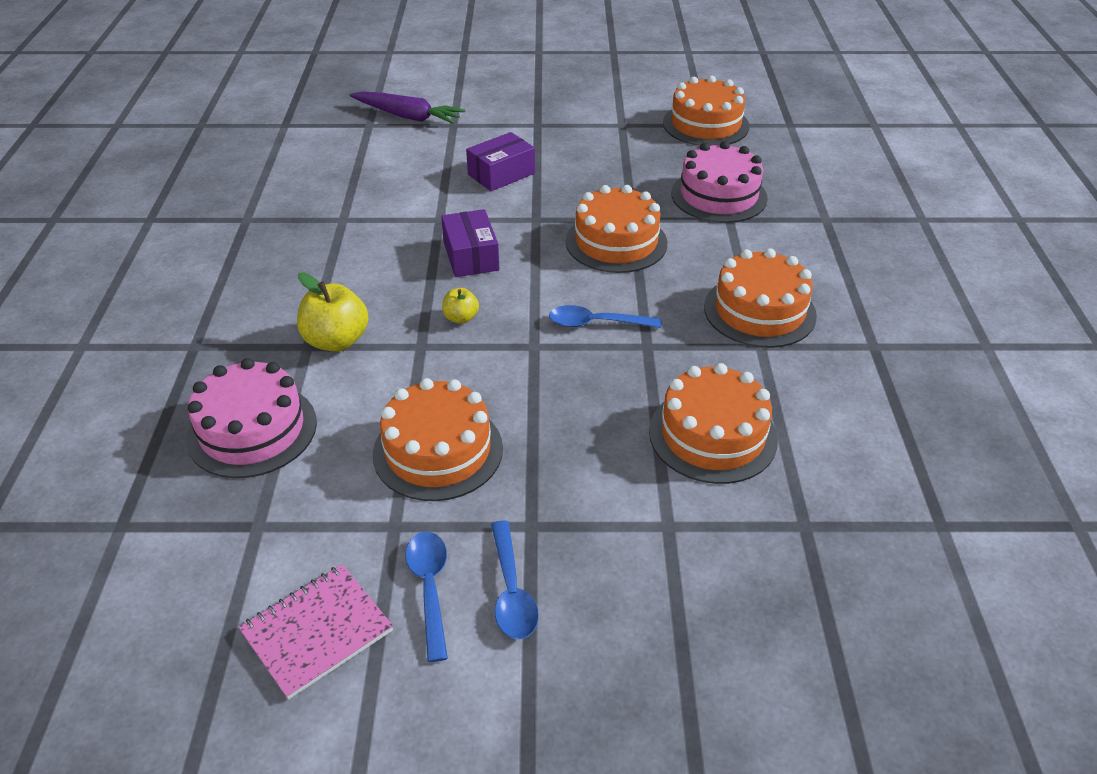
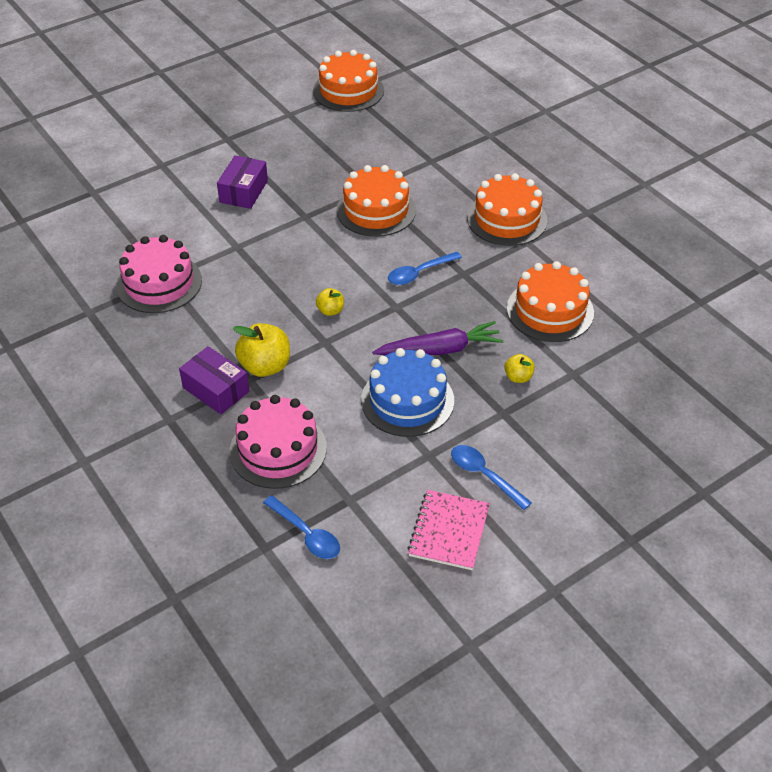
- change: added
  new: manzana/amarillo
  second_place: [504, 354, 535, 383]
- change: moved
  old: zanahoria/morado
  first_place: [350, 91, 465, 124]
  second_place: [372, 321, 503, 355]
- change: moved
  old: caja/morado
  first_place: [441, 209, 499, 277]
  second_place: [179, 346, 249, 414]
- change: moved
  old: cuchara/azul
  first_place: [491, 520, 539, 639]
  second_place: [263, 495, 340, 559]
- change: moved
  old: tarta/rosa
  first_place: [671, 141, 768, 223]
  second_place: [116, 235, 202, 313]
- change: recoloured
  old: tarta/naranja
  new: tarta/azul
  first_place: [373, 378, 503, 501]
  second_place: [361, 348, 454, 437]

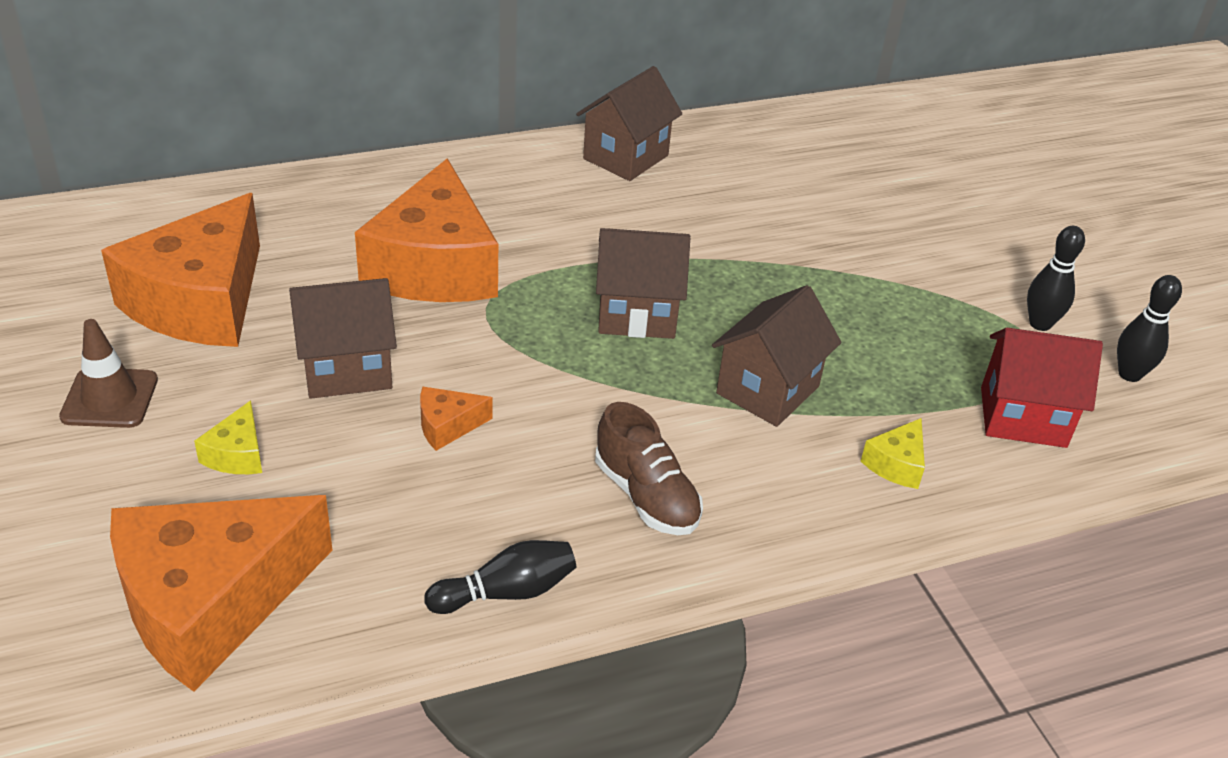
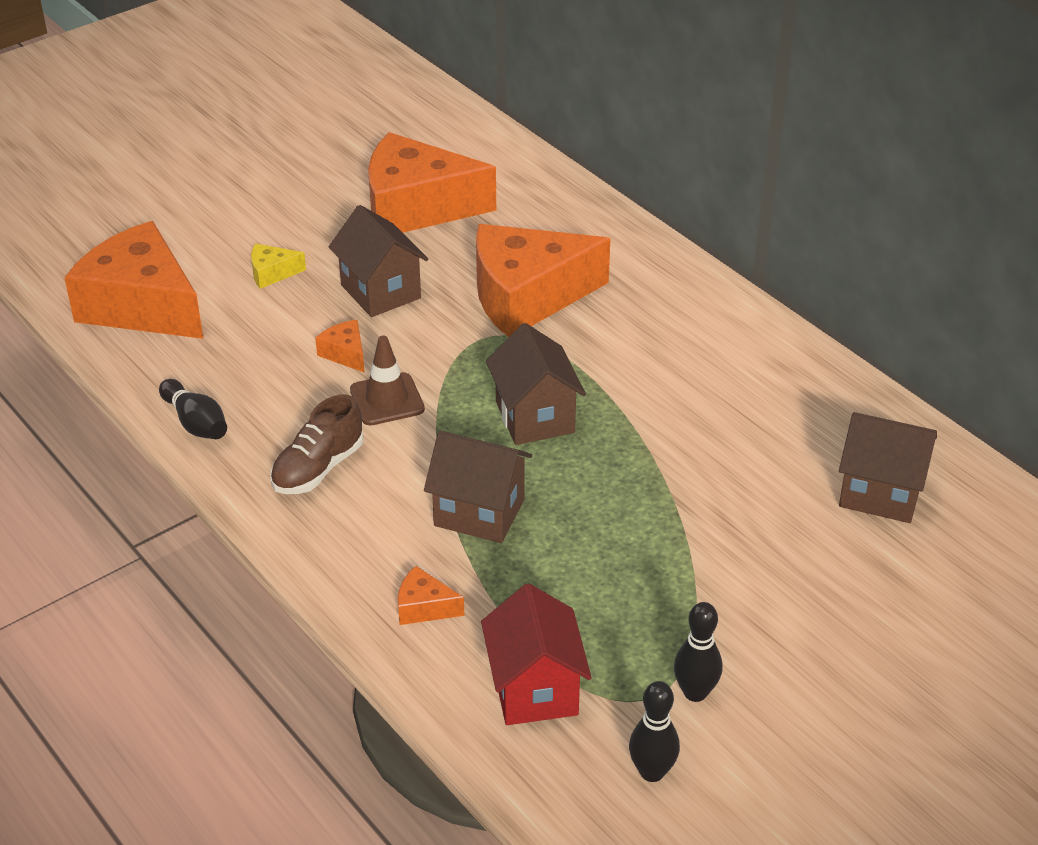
- change: moved
  old: cono de tráfico/marrón
  first_place: [59, 319, 158, 428]
  second_place: [350, 335, 425, 425]
- change: moved
  old: casa/marrón
  first_place: [576, 66, 682, 181]
  second_place: [839, 412, 937, 523]
- change: recoloured
  old: queso/amarillo
  new: queso/naranja
  first_place: [861, 418, 925, 489]
  second_place: [398, 566, 464, 625]

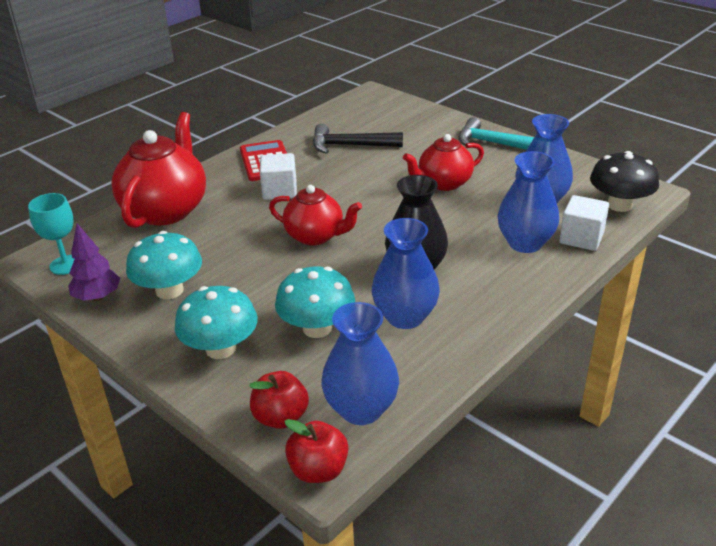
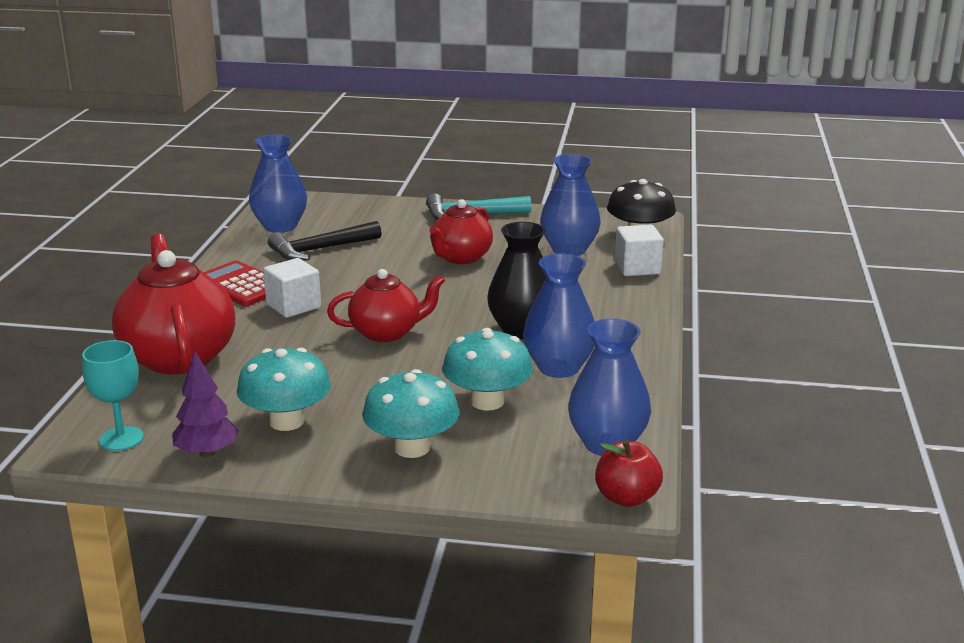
- change: removed
  old: manzana/rojo
  first_place: [249, 371, 309, 429]
- change: moved
  old: florero/azul
  first_place: [497, 151, 559, 253]
  second_place: [249, 135, 307, 233]

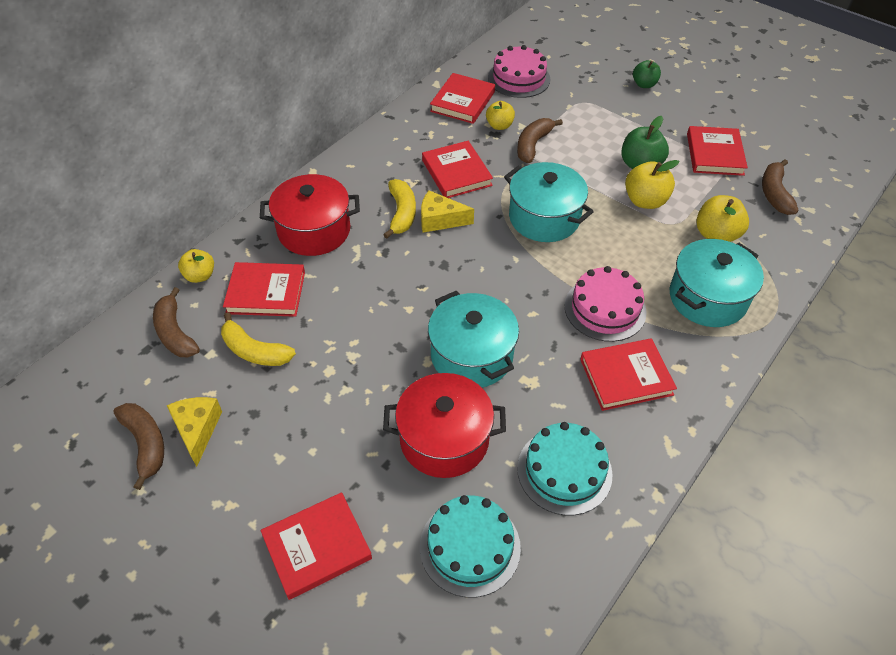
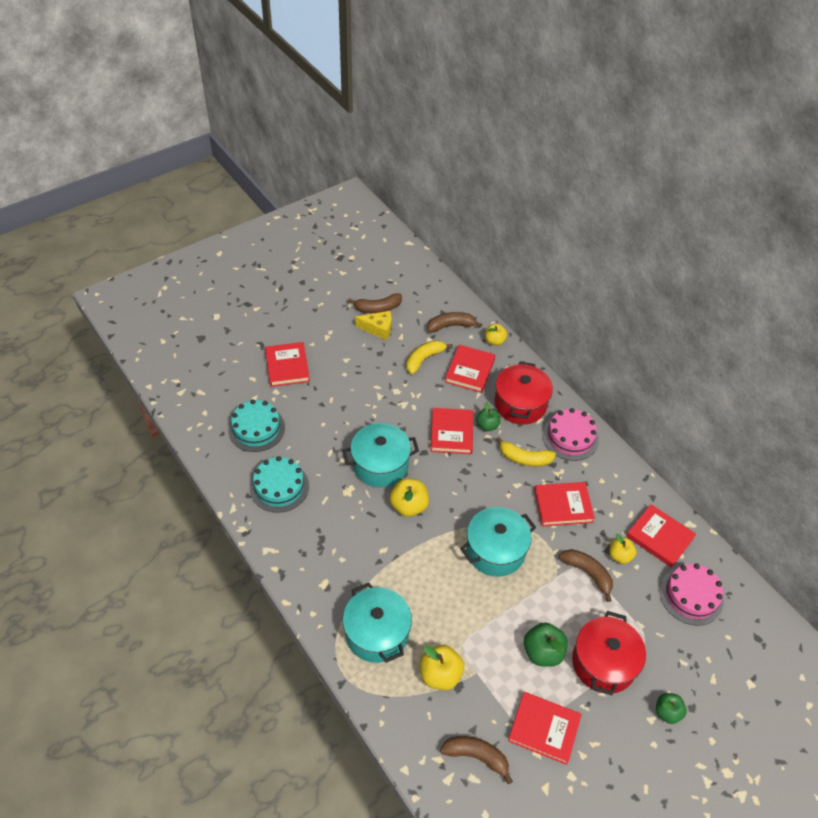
- change: removed
  old: queso/amarillo
  first_place: [421, 190, 474, 233]
- change: added
  new: manzana/verde
  second_place: [476, 402, 500, 431]
- change: moved
  old: olla/rojo
  first_place: [383, 373, 506, 478]
  second_place: [572, 611, 646, 695]
- change: moved
  old: tarta/rosa
  first_place: [565, 266, 647, 342]
  second_place: [543, 408, 599, 461]
- change: moved
  old: libro/rojo
  first_place: [580, 338, 677, 411]
  second_place: [431, 408, 473, 454]
- change: moved
  old: manzana/amarillo
  first_place: [625, 160, 679, 209]
  second_place: [390, 478, 429, 517]

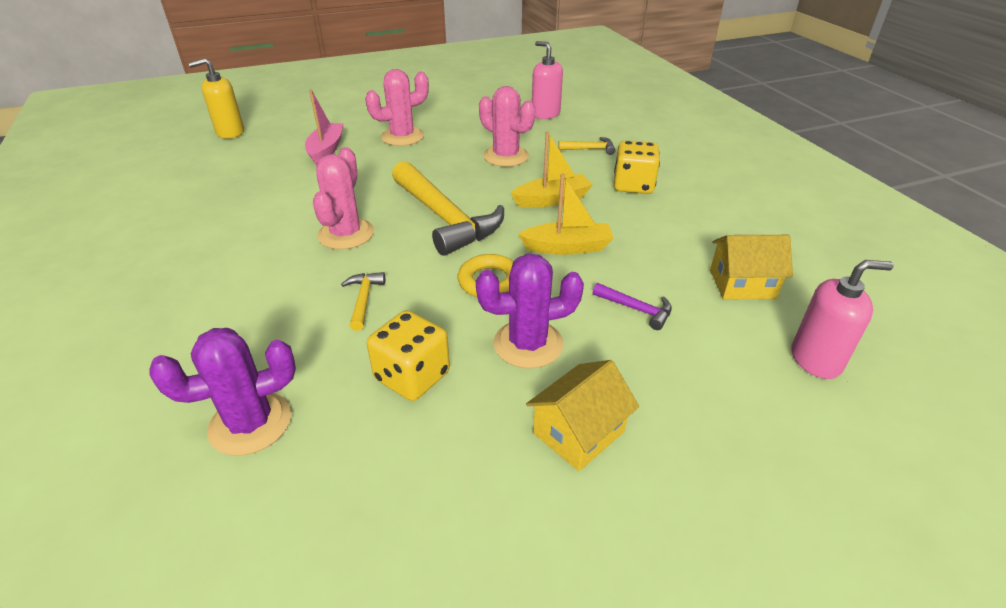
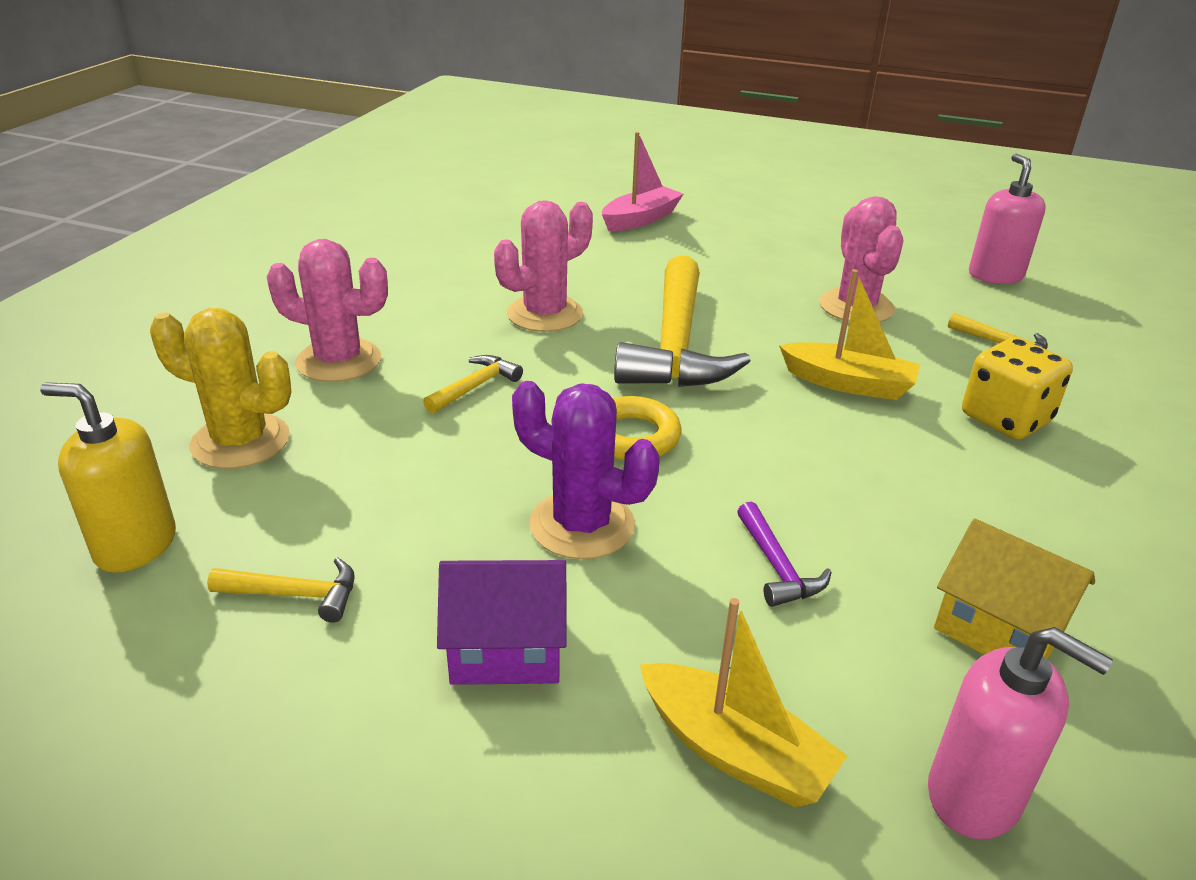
- change: removed
  old: dado/amarillo
  first_place: [367, 310, 450, 401]
- change: added
  new: martillo/amarillo
  second_place: [207, 557, 355, 623]
- change: moved
  old: dispensador de jabón/amarillo
  first_place: [189, 58, 244, 139]
  second_place: [40, 382, 176, 573]
- change: moved
  old: cactus/rosa
  first_place: [365, 69, 429, 146]
  second_place: [267, 239, 388, 382]
- change: moved
  old: barco/amarillo
  first_place: [518, 173, 614, 255]
  second_place: [640, 598, 847, 807]
- change: recoloured
  old: cactus/morado
  new: cactus/amarillo
  first_place: [149, 328, 296, 456]
  second_place: [150, 308, 291, 469]
- change: recoloured
  old: casa/amarillo
  new: casa/morado
  first_place: [526, 360, 639, 471]
  second_place: [437, 560, 567, 685]

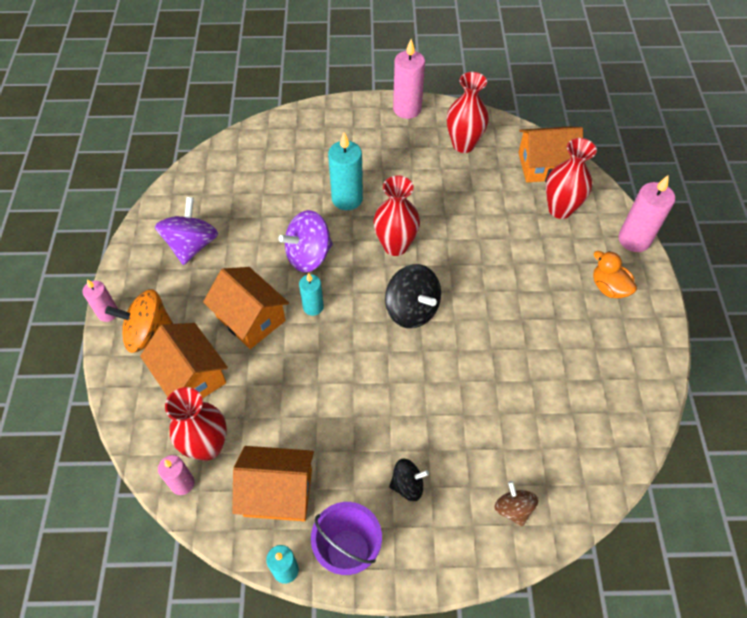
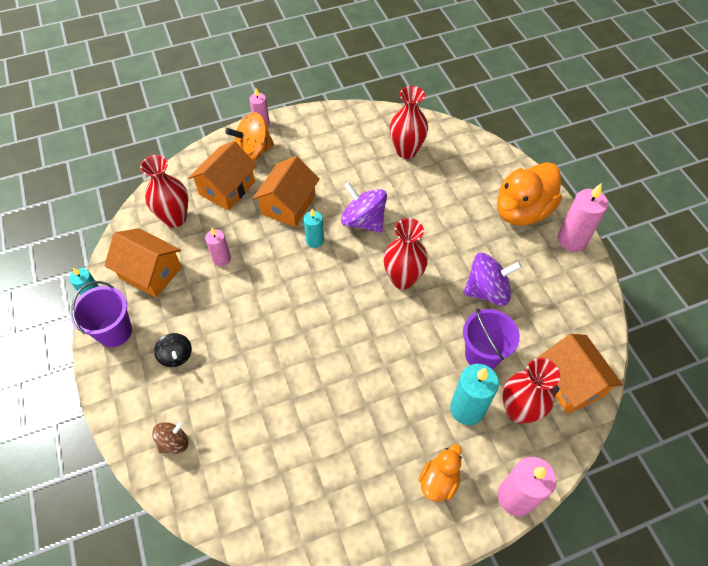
- change: removed
  old: peonza/negro
  first_place: [385, 264, 441, 329]
- change: added
  new: balde/morado
  second_place: [463, 308, 520, 369]
- change: added
  new: pato/naranja
  second_place: [497, 162, 562, 226]
- change: moved
  old: peonza/morado
  first_place: [155, 197, 218, 265]
  second_place: [464, 253, 522, 306]
- change: moved
  old: vela/rosa
  first_place: [158, 455, 195, 495]
  second_place: [205, 228, 231, 266]
- change: moved
  old: vela/turquesa
  first_place: [328, 132, 363, 210]
  second_place: [450, 364, 499, 425]
- change: moved
  old: florero/rojo
  first_place: [447, 72, 489, 153]
  second_place: [390, 86, 428, 159]
- change: turned
  old: peonza/naranja
  first_place: [105, 289, 173, 353]
  second_place: [226, 112, 274, 161]
  degrees: -90
- change: turned
  old: casa/naranja
  first_place: [232, 446, 314, 521]
  second_place: [104, 228, 182, 298]
  degrees: -45

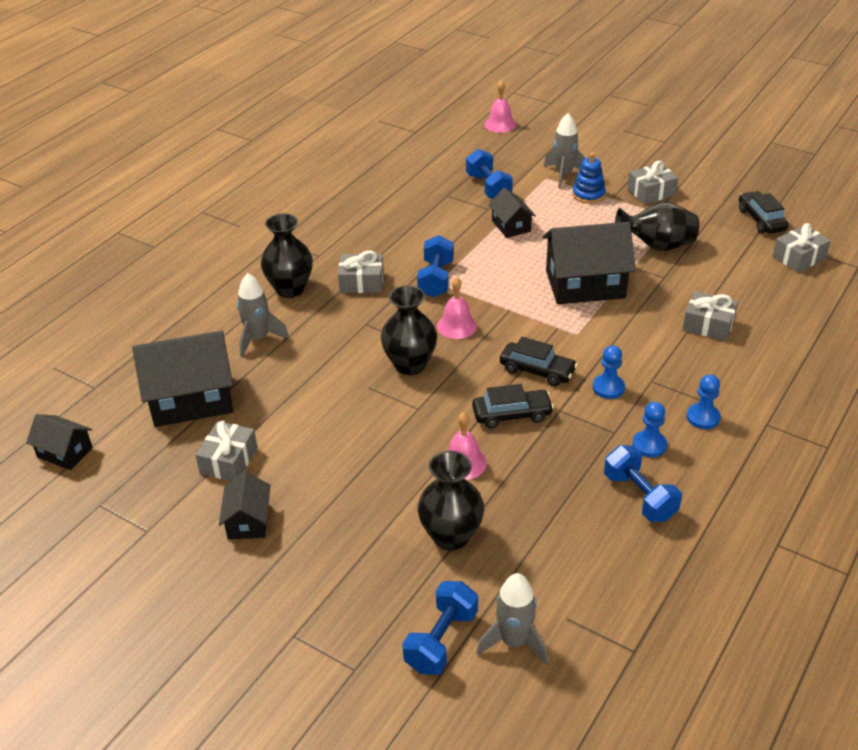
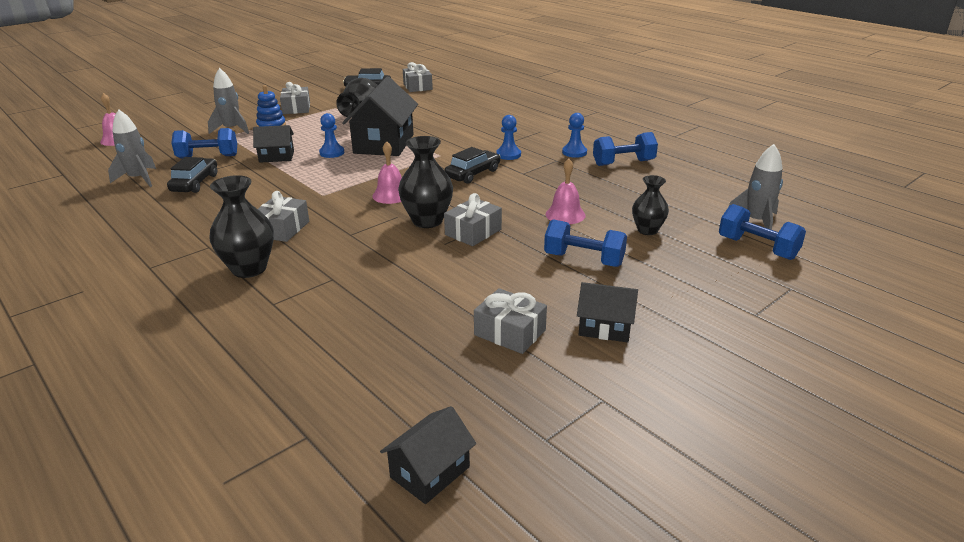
- change: removed
  old: casa/negro
  first_place: [132, 330, 233, 427]
- change: moved
  old: cohete/gris
  first_place: [237, 273, 289, 357]
  second_place: [108, 109, 156, 187]
- change: moved
  old: mancuerna/azul
  first_place: [417, 235, 454, 298]
  second_place: [544, 219, 627, 267]
- change: moved
  old: coche/negro
  first_place: [472, 384, 554, 428]
  second_place: [167, 157, 217, 193]
- change: moved
  old: regalo/gris
  first_place: [683, 291, 738, 341]
  second_place: [444, 193, 502, 246]
- change: moved
  old: peón/azul
  first_place: [686, 374, 721, 429]
  second_place: [319, 113, 344, 158]
- change: resized
  old: florero/negro
  first_place: [418, 451, 484, 551]
  second_place: [632, 175, 669, 235]
  factor: 0.64

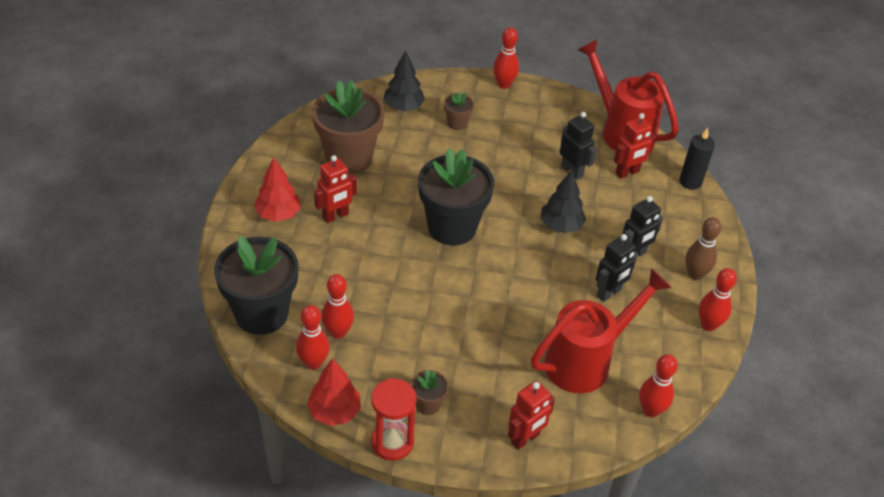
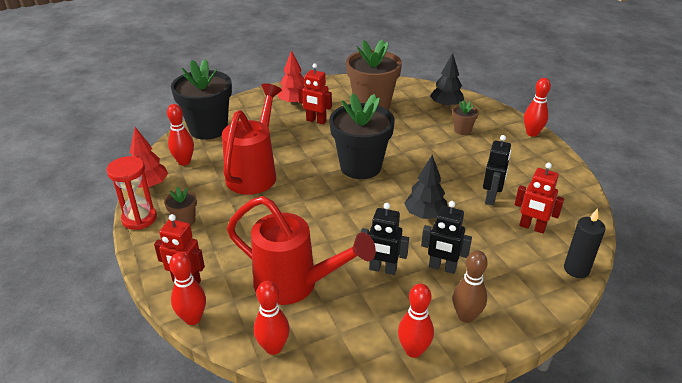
- change: moved
  old: bolo/rojo
  first_place: [321, 274, 354, 339]
  second_place: [169, 253, 206, 325]
- change: moved
  old: regadera/rojo
  first_place: [578, 39, 679, 151]
  second_place: [222, 83, 282, 195]

